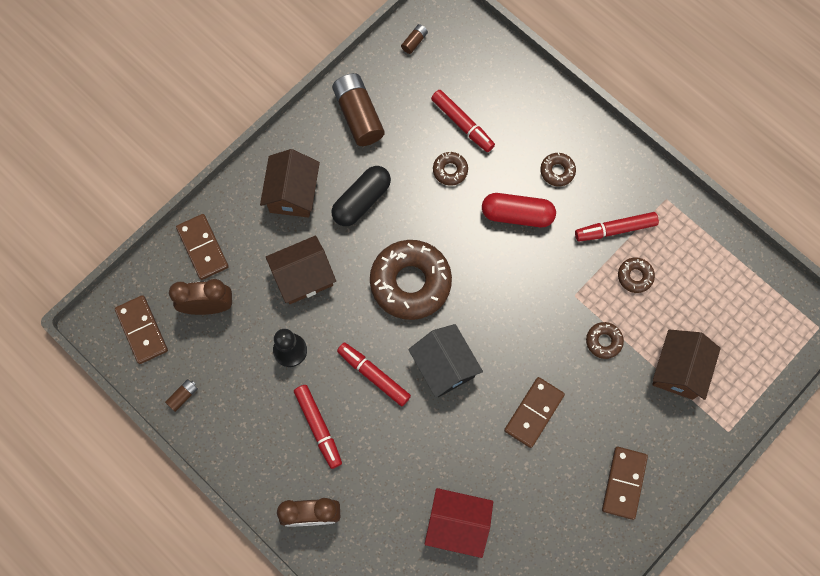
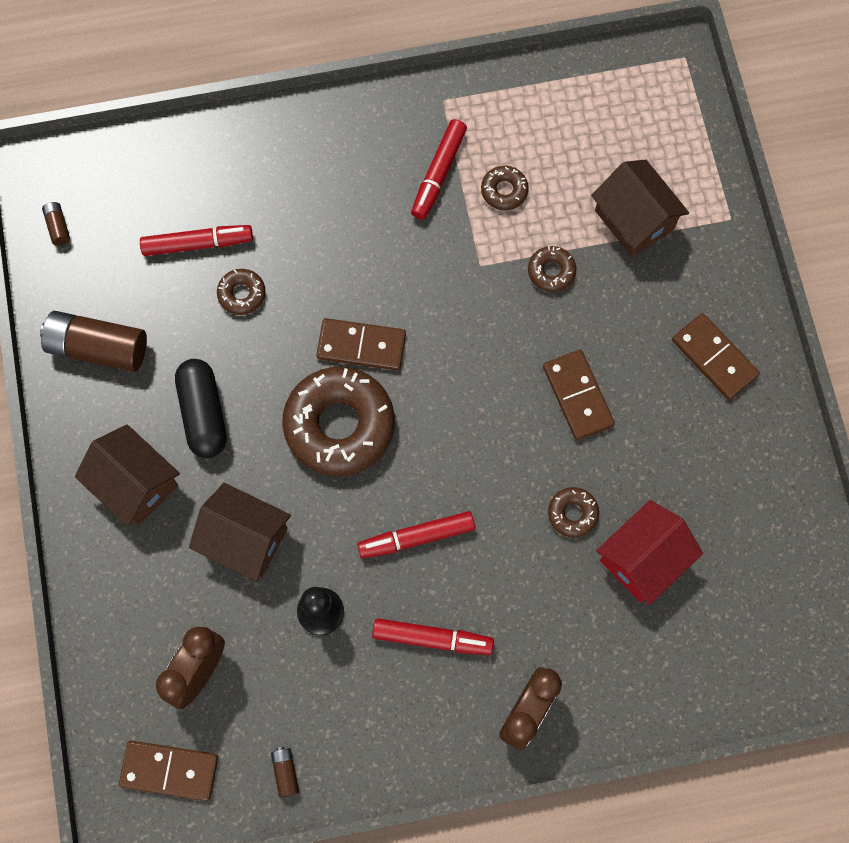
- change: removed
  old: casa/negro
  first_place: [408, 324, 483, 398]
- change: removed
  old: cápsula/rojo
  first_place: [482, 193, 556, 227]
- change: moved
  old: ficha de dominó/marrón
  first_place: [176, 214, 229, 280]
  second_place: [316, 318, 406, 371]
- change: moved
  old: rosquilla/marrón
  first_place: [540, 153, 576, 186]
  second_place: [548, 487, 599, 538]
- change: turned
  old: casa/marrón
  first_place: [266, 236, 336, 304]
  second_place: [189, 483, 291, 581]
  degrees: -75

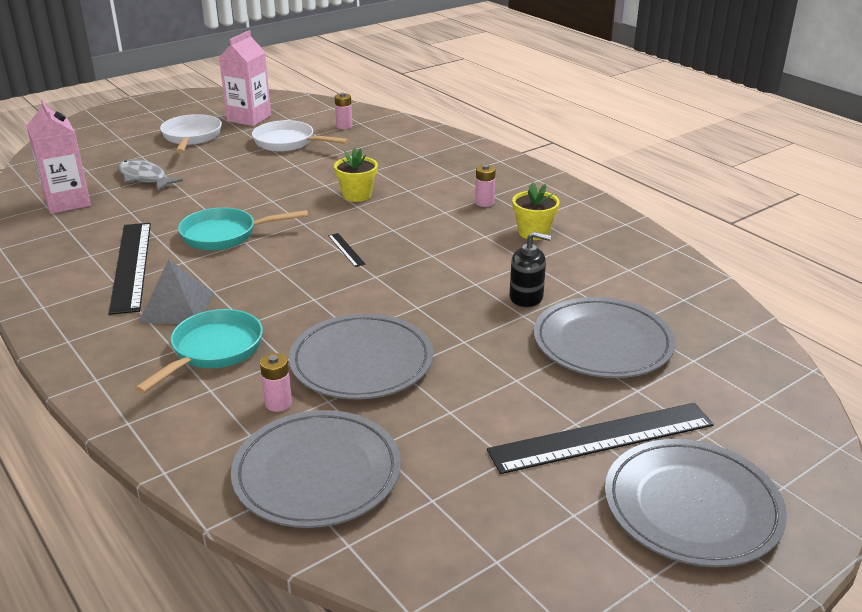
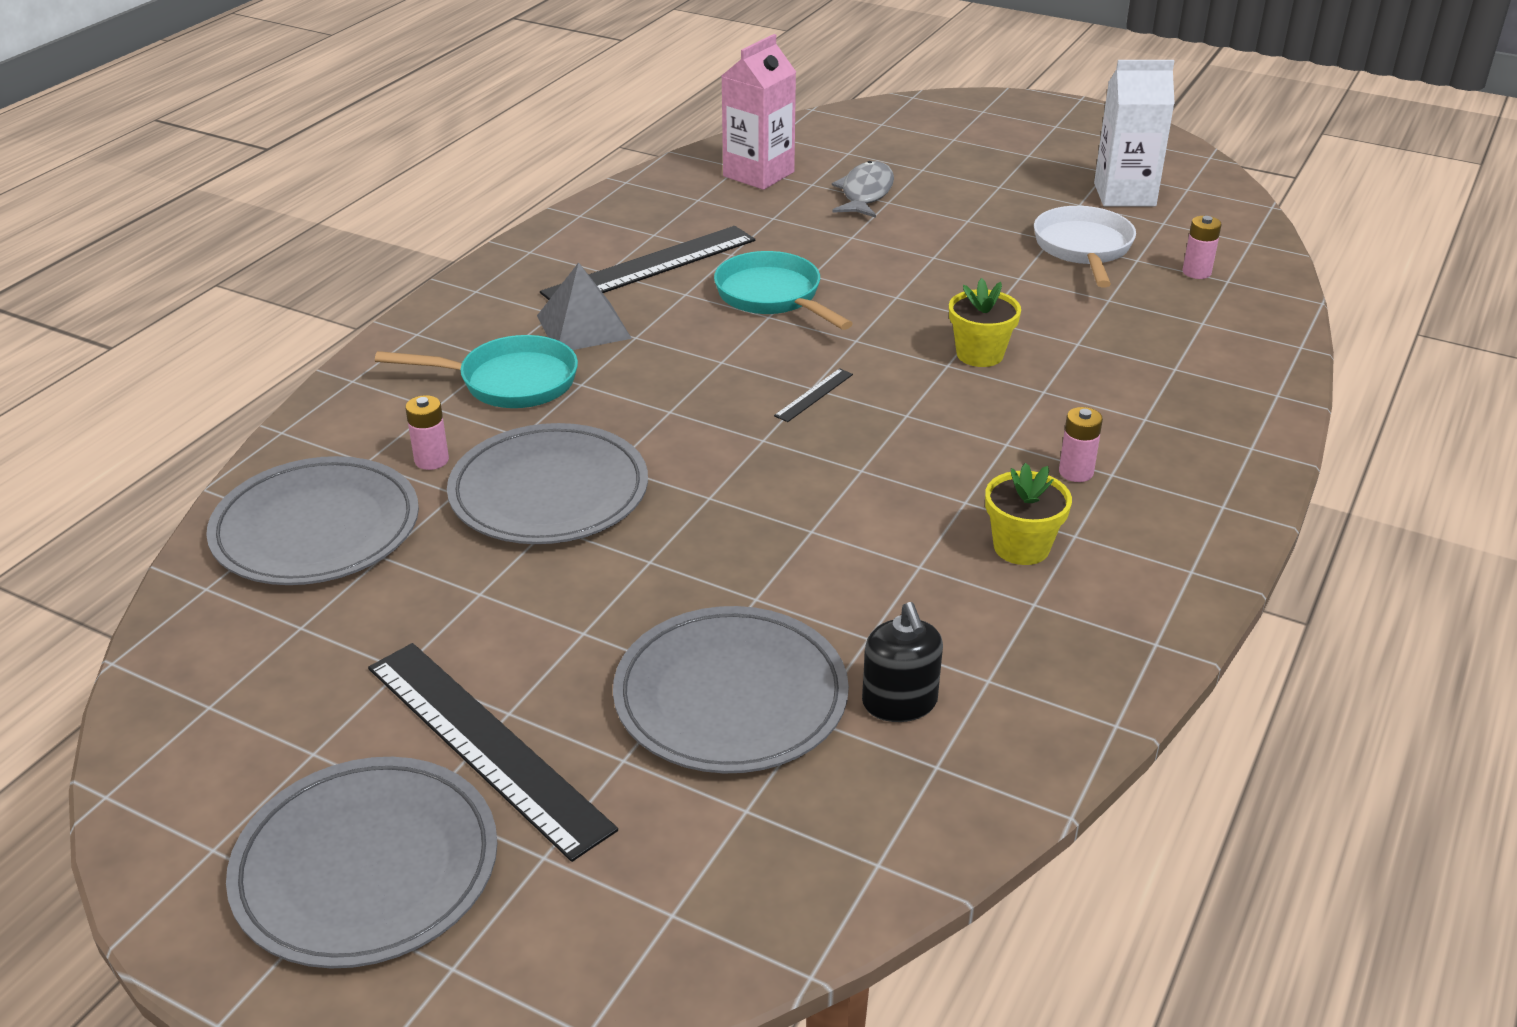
- change: removed
  old: sartén/blanco
  first_place: [160, 114, 222, 153]
- change: moved
  old: dispensador de jabón/negro
  first_place: [509, 231, 551, 308]
  second_place: [862, 602, 943, 722]
- change: recoloured
  old: cartón de leche/rosa
  new: cartón de leche/blanco
  first_place: [219, 30, 271, 126]
  second_place: [1094, 60, 1175, 207]

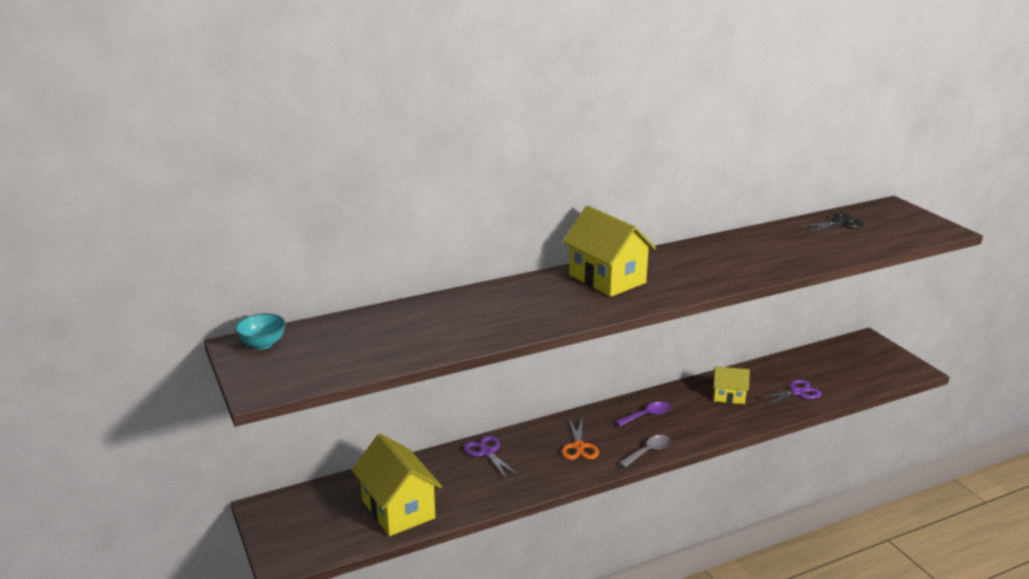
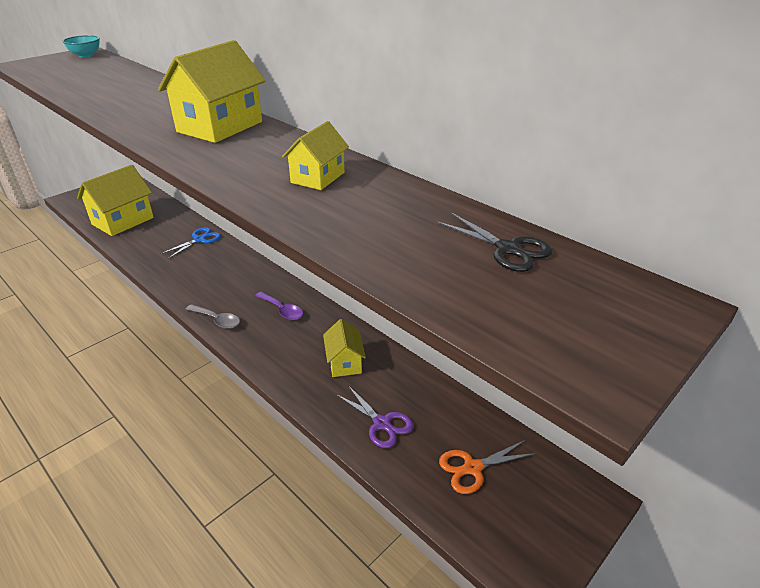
- change: added
  new: casa/amarillo
  second_place: [282, 121, 349, 190]
- change: moved
  old: tijeras/naranja
  first_place: [561, 419, 599, 460]
  second_place: [439, 440, 536, 494]
- change: recoloured
  old: tijeras/morado
  new: tijeras/azul
  first_place: [464, 436, 519, 480]
  second_place: [160, 227, 221, 259]

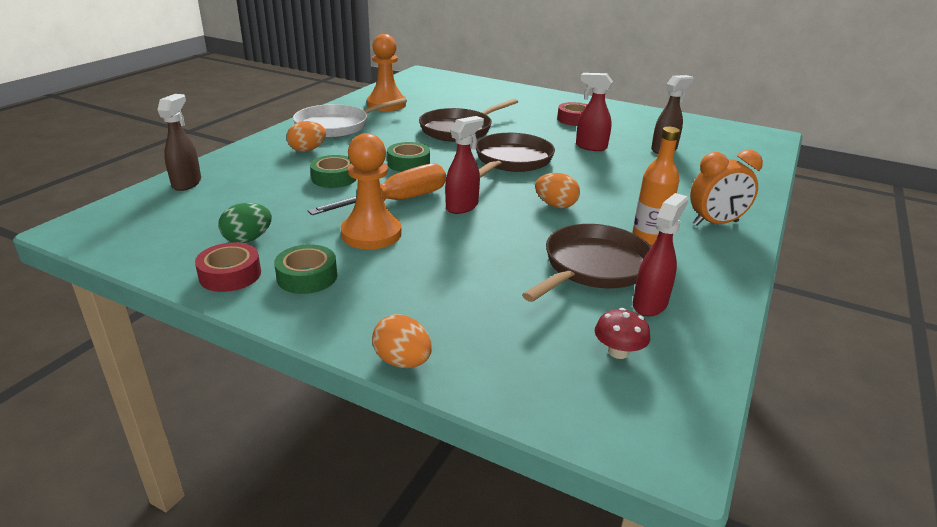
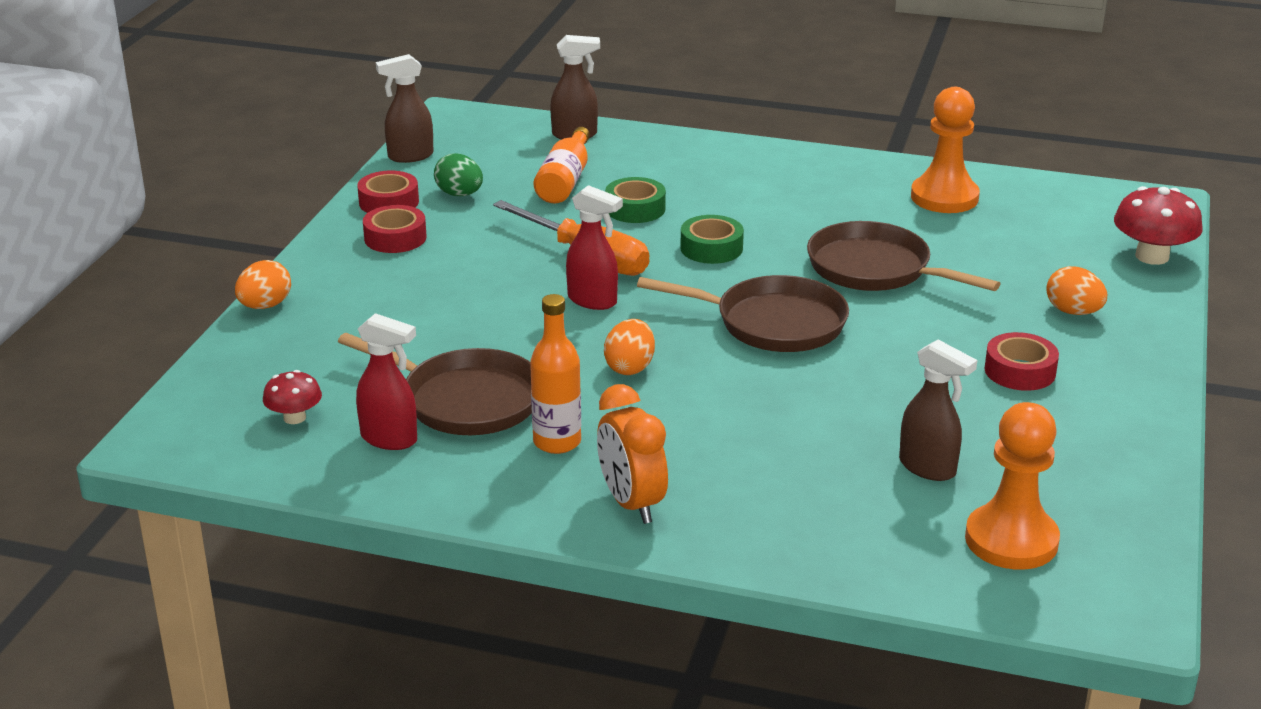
- change: removed
  old: sartén/blanco
  first_place: [293, 98, 407, 138]
- change: removed
  old: pulverizador/rojo
  first_place: [576, 73, 613, 151]
- change: added
  new: pulverizador/marrón
  second_place: [376, 54, 434, 163]
- change: added
  new: botella/naranja
  second_place: [534, 127, 590, 203]
- change: added
  new: seta/rojo
  second_place: [1114, 186, 1203, 265]
- change: moved
  old: huevo/naranja
  first_place: [287, 121, 326, 152]
  second_place: [1046, 266, 1107, 315]
- change: moved
  old: peón/naranja
  first_place: [341, 133, 402, 249]
  second_place: [965, 402, 1060, 570]
- change: recoloured
  old: cinta adhesiva/verde
  new: cinta adhesiva/rojo
  first_place: [274, 245, 337, 294]
  second_place: [363, 205, 427, 253]

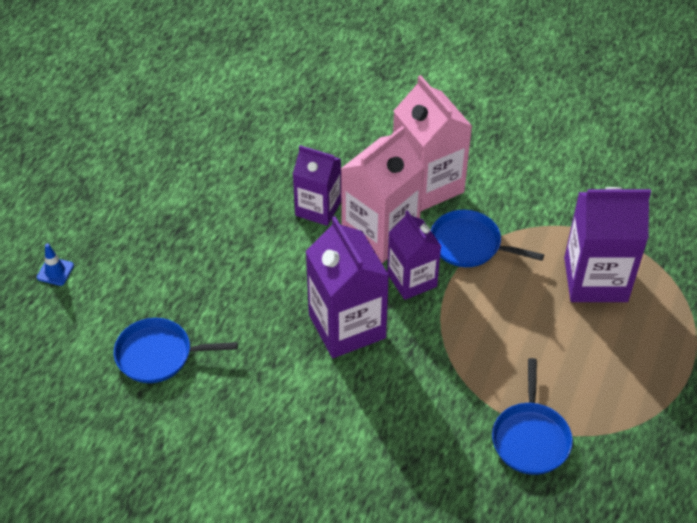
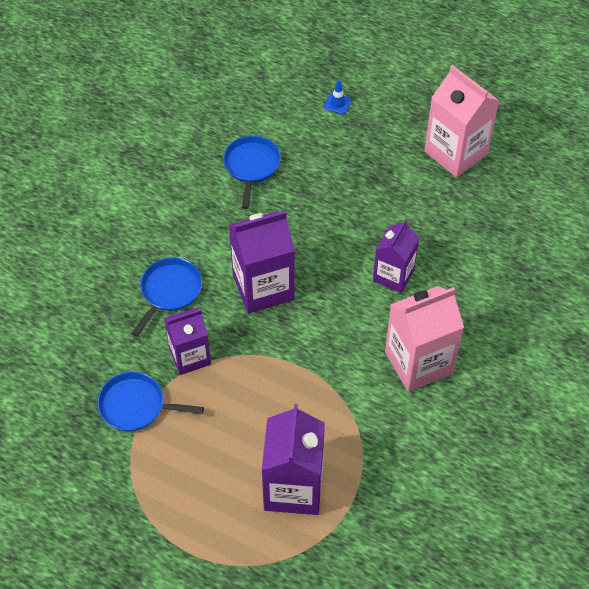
- change: moved
  old: cartón de leche/rosa
  first_place: [341, 126, 424, 263]
  second_place: [424, 65, 499, 177]
- change: moved
  old: cartón de leche/morado
  first_place: [387, 210, 441, 300]
  second_place: [164, 308, 211, 375]
- change: moved
  old: sartén/azul
  first_place: [431, 210, 544, 267]
  second_place: [132, 257, 202, 336]

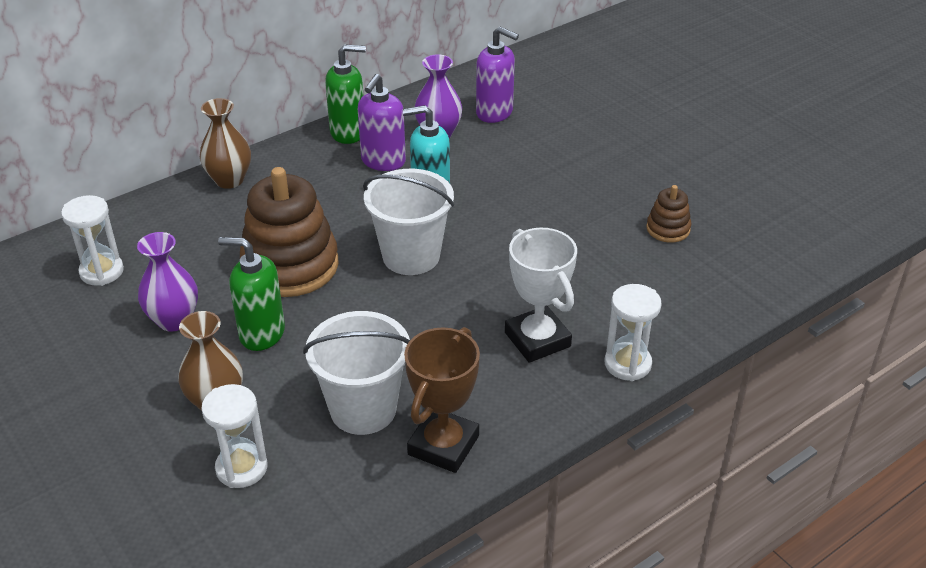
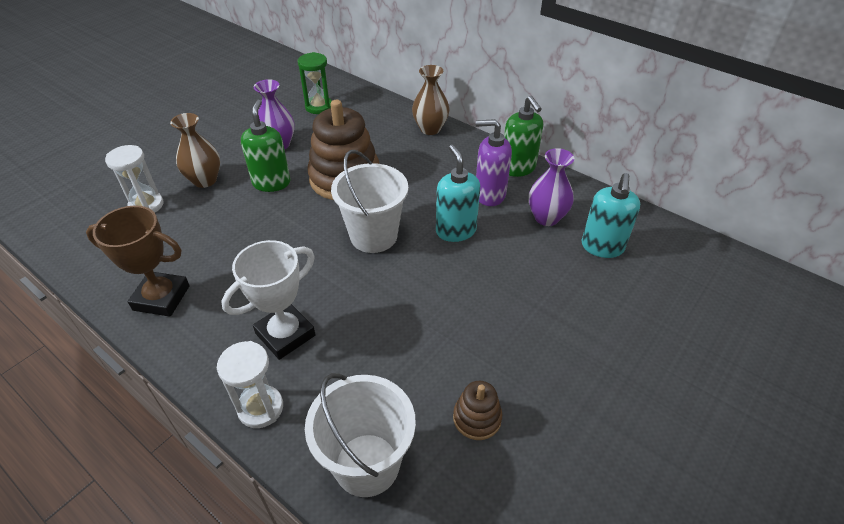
- change: moved
  old: balde/blanco
  first_place: [303, 311, 410, 435]
  second_place: [305, 373, 416, 497]
- change: recoloured
  old: reloj de arena/blanco
  new: reloj de arena/verde
  first_place: [61, 195, 124, 286]
  second_place: [298, 52, 332, 114]
- change: recoloured
  old: dispensador de jabón/morado
  new: dispensador de jabón/turquesa
  first_place: [476, 27, 519, 123]
  second_place: [582, 173, 640, 258]

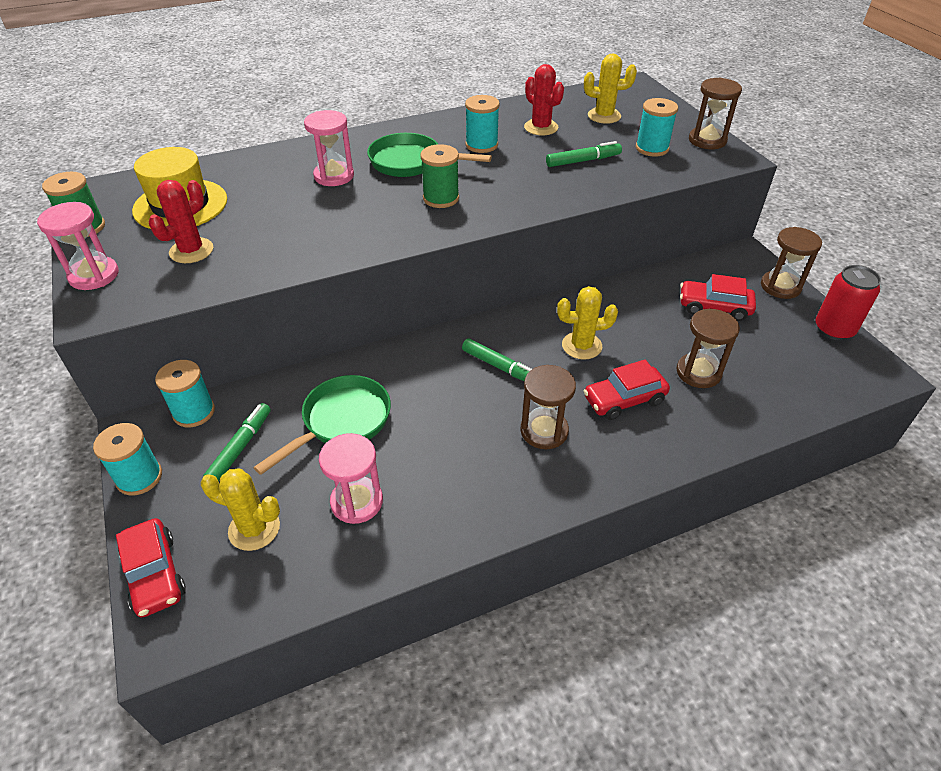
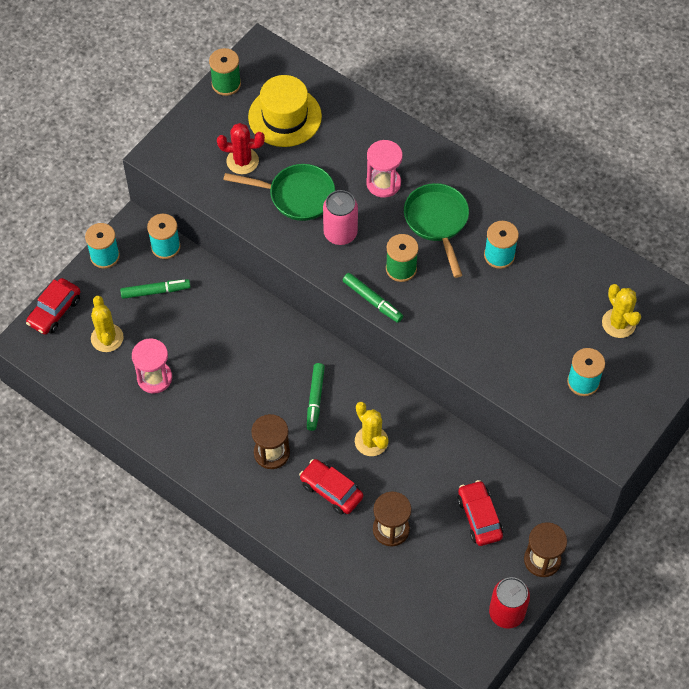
- change: removed
  old: reloj de arena/rosa
  first_place: [37, 202, 119, 290]
- change: removed
  old: cactus/rojo
  first_place: [524, 64, 564, 135]
- change: removed
  old: reloj de arena/marrón
  first_place: [689, 77, 742, 149]
- change: added
  new: lata/rosa
  second_place: [323, 190, 358, 245]
- change: moved
  old: sartén/verde
  first_place: [253, 375, 391, 475]
  second_place: [223, 164, 335, 221]
- change: moved
  old: rotulador/verde
  first_place: [546, 141, 622, 167]
  second_place: [343, 273, 403, 323]

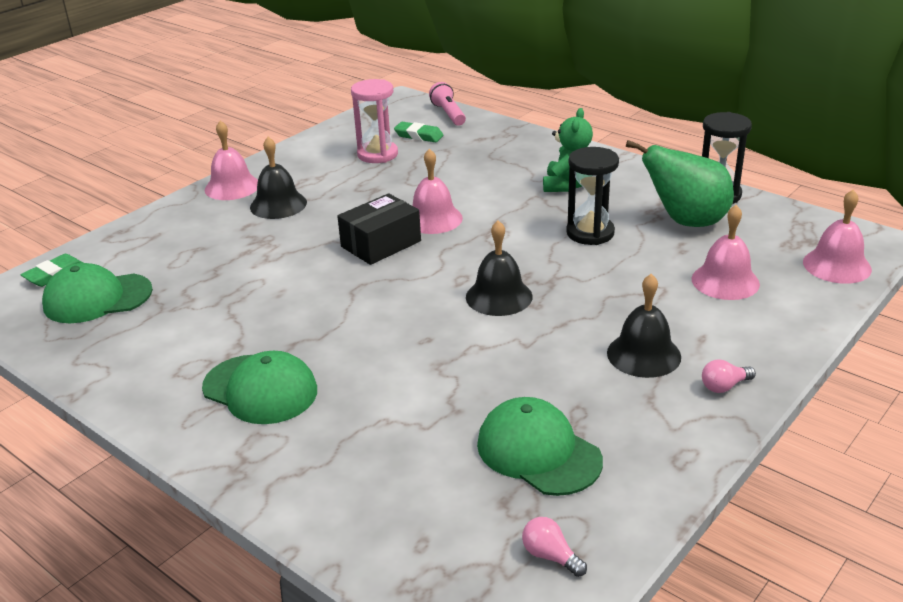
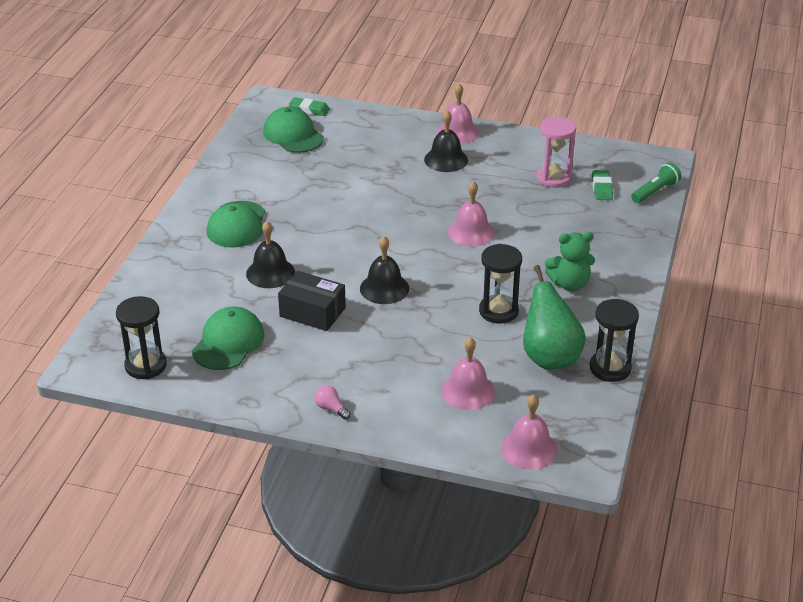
- change: moved
  old: caja/negro
  first_place: [337, 193, 421, 265]
  second_place: [278, 271, 346, 331]
- change: moved
  old: campana/negro
  first_place: [607, 274, 681, 378]
  second_place: [246, 221, 295, 288]
- change: replaced
  old: bombilla/rosa
  new: reloj de arena/negro
  first_place: [522, 517, 587, 577]
  second_place: [116, 296, 167, 379]
- change: recoloured
  old: lámpara de mano/rosa
  new: lámpara de mano/verde
  first_place: [429, 82, 466, 126]
  second_place: [631, 162, 681, 203]

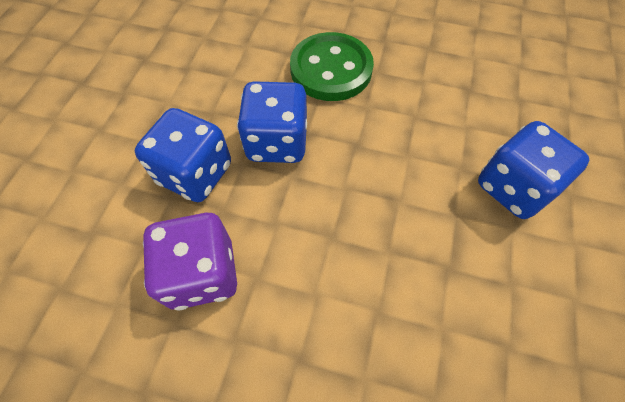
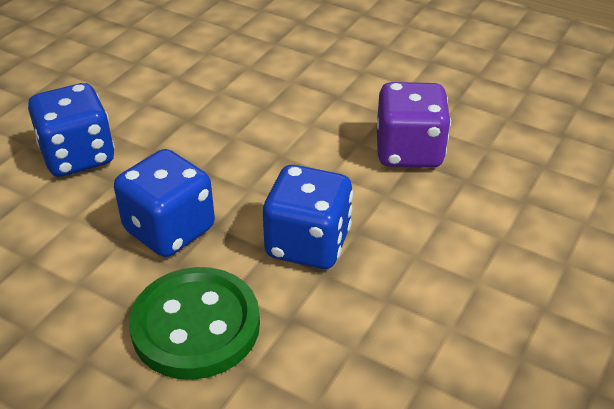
- change: moved
  old: dado/azul
  first_place: [135, 108, 231, 202]
  second_place: [114, 149, 215, 257]

